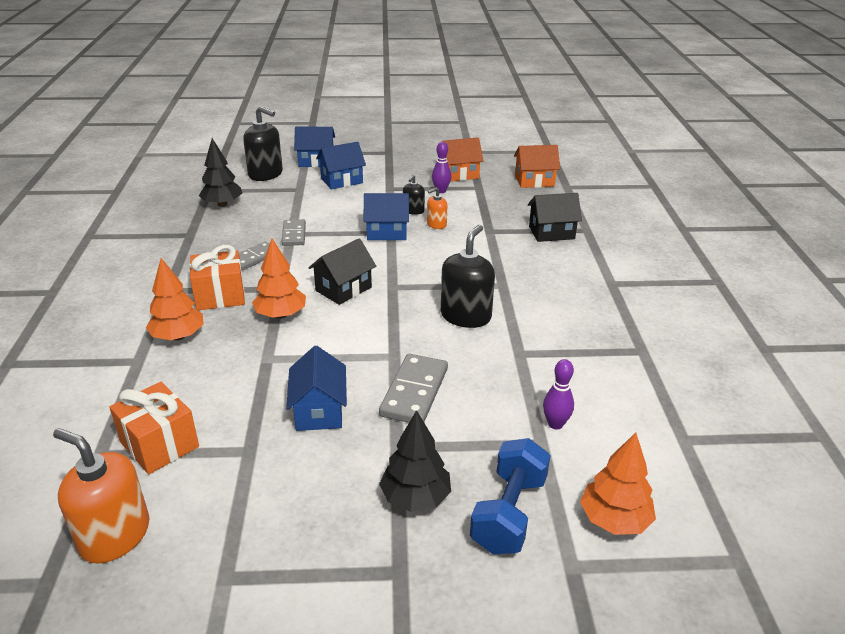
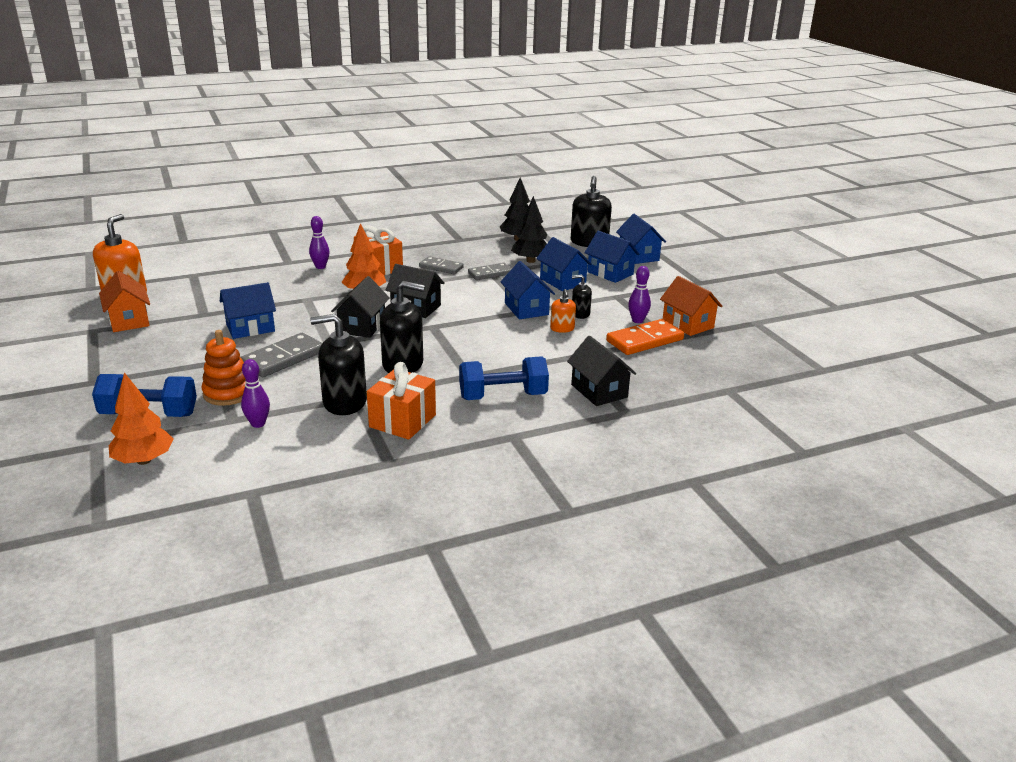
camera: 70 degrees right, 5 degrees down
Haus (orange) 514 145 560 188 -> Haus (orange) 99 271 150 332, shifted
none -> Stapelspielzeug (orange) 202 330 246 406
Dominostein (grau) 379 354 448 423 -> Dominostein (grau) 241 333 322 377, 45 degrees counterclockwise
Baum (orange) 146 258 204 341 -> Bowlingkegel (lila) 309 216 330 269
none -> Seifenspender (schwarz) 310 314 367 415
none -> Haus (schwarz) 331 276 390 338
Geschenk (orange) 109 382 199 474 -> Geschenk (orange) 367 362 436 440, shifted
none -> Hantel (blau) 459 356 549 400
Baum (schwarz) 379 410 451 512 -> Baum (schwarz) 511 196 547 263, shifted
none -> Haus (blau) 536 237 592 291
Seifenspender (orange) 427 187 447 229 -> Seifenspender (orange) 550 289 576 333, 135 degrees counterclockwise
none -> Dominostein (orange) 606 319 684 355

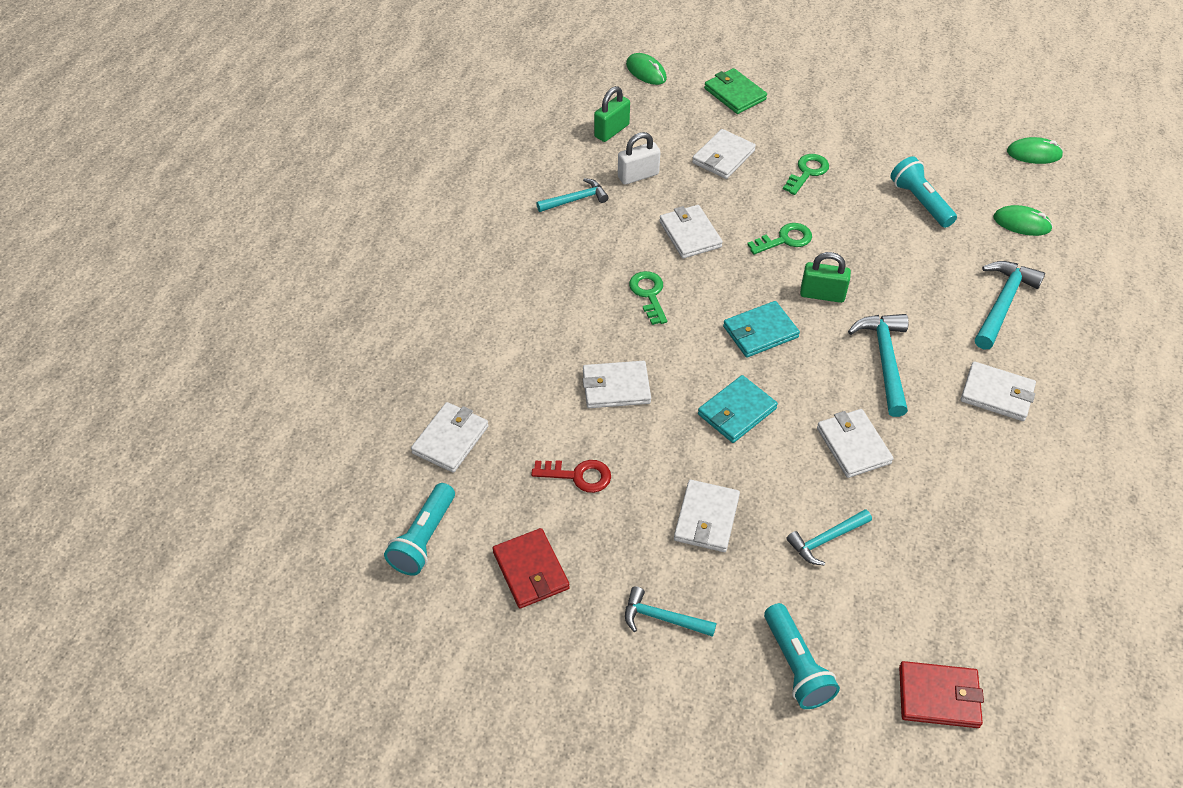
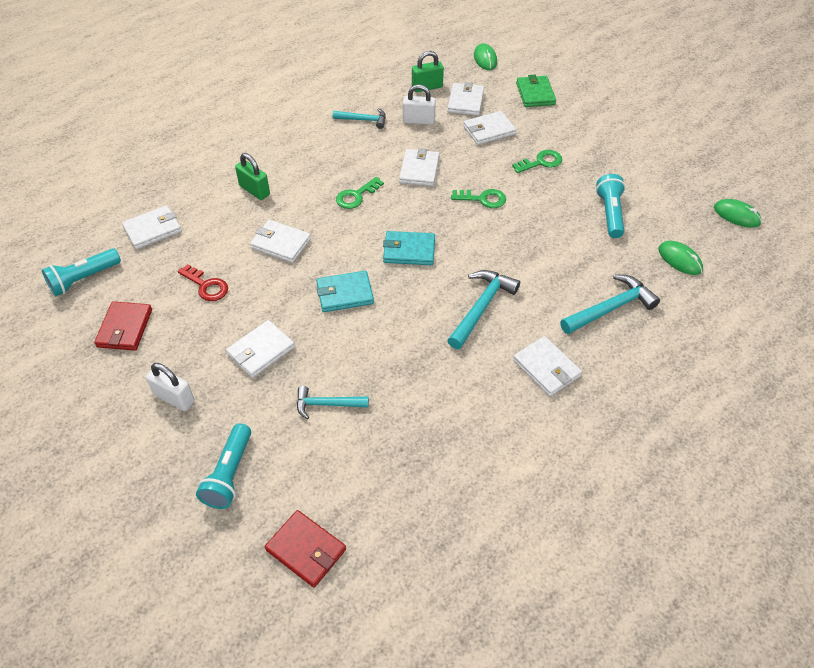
camera: 30 degrees right, 0 degrees up
Hammer (türkis) 625 586 716 637 -> Vorhängeschloss (weiß) 146 363 195 411
Vorhängeschloss (grün) 800 252 851 303 -> Vorhängeschloss (grün) 235 153 270 200, shifted
Schlüssel (grün) 629 271 667 325 -> Schlüssel (grün) 336 177 384 209, 150 degrees counterclockwise
Geldbörse (weiß) 817 409 894 478 -> Geldbörse (weiß) 447 82 484 116, shifted

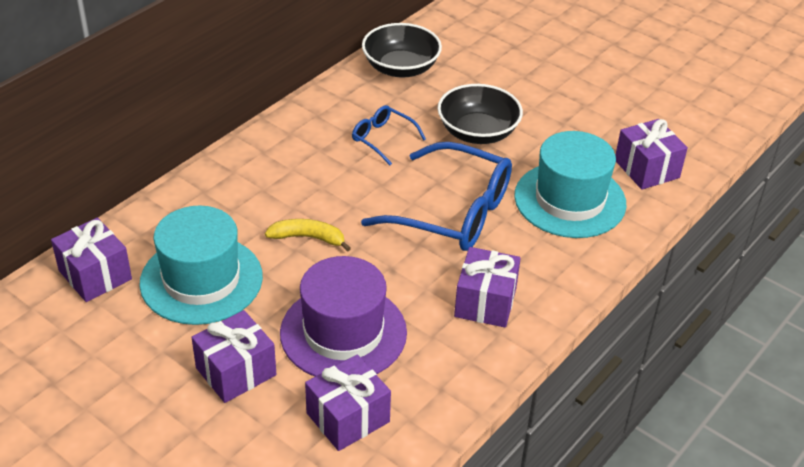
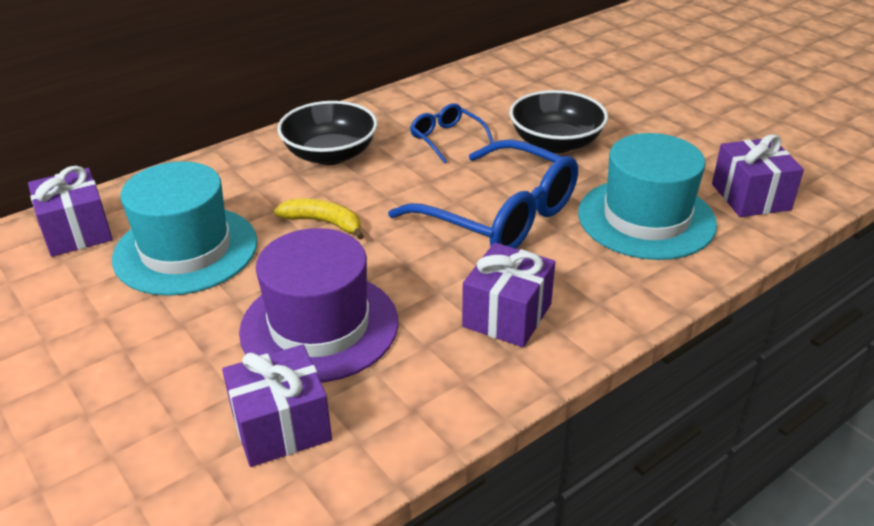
camera: 15 degrees right, 5 degrees down
Schüssel (schwarz) 362 23 442 78 -> Schüssel (schwarz) 277 101 377 165, shifted
Geschenk (lila) 191 310 277 403 -> none

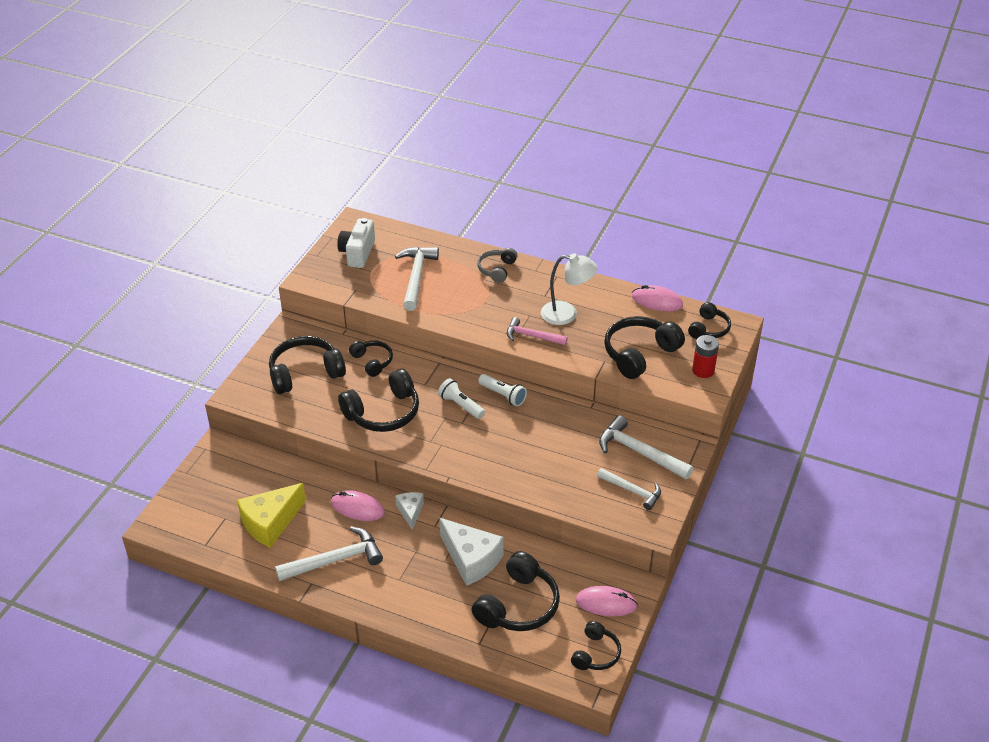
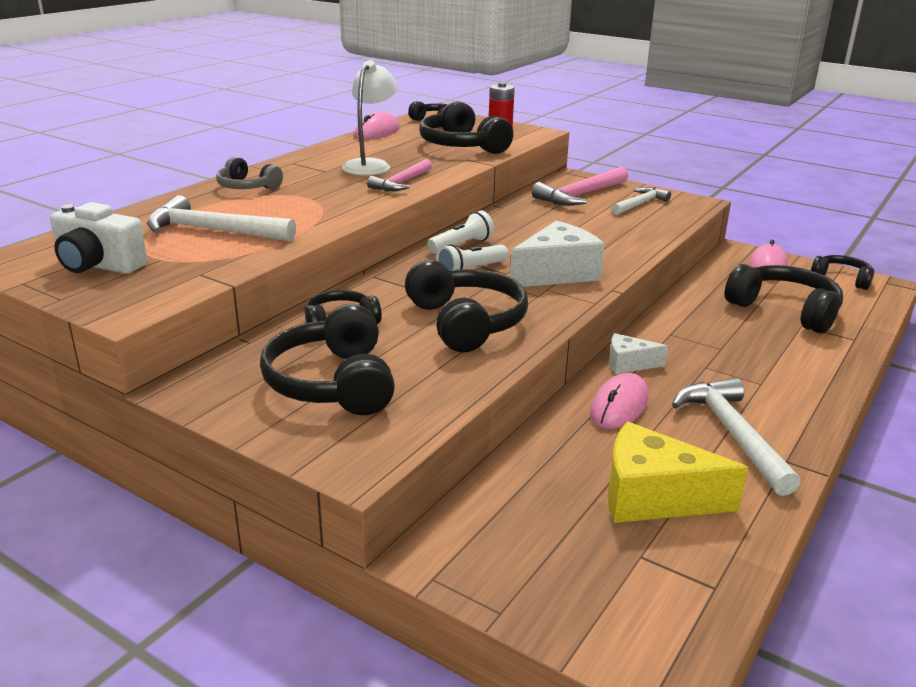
camera: 80 degrees left, 15 degrees down
Käse (weiß) 439 518 504 586 -> Käse (weiß) 510 221 605 287, shifted
Hammer (weiß) 599 415 693 479 -> Hammer (rosa) 532 167 628 206
Käse (gelb) 237 483 306 548 -> Käse (gelb) 608 422 748 523, 135 degrees clockwise

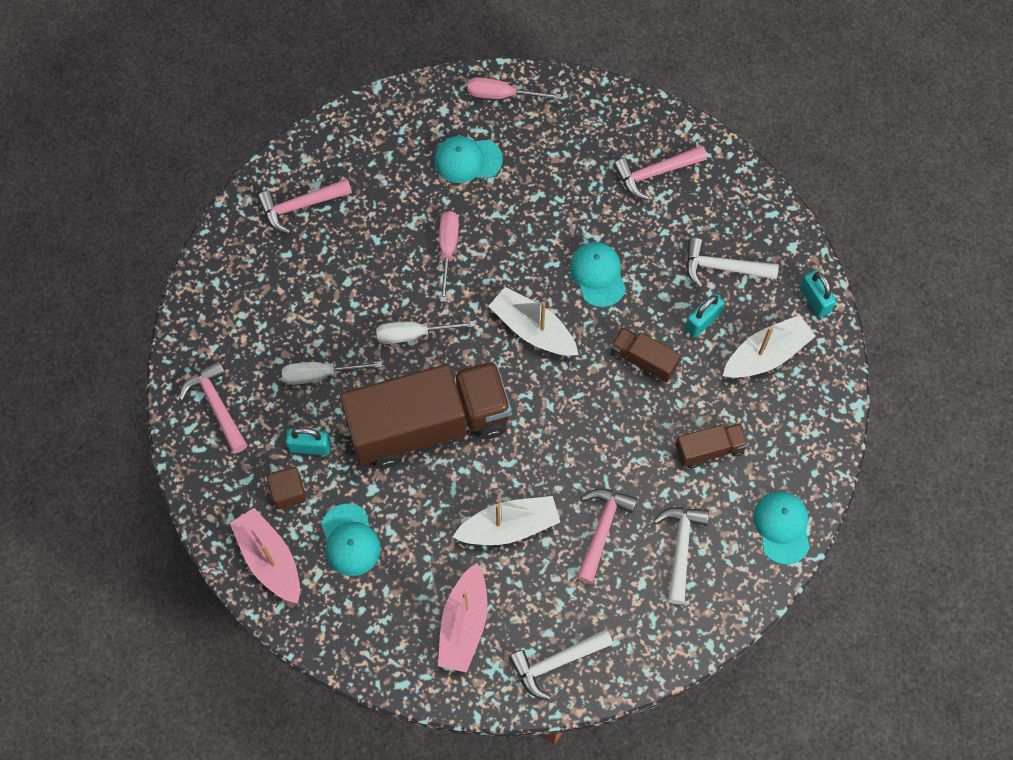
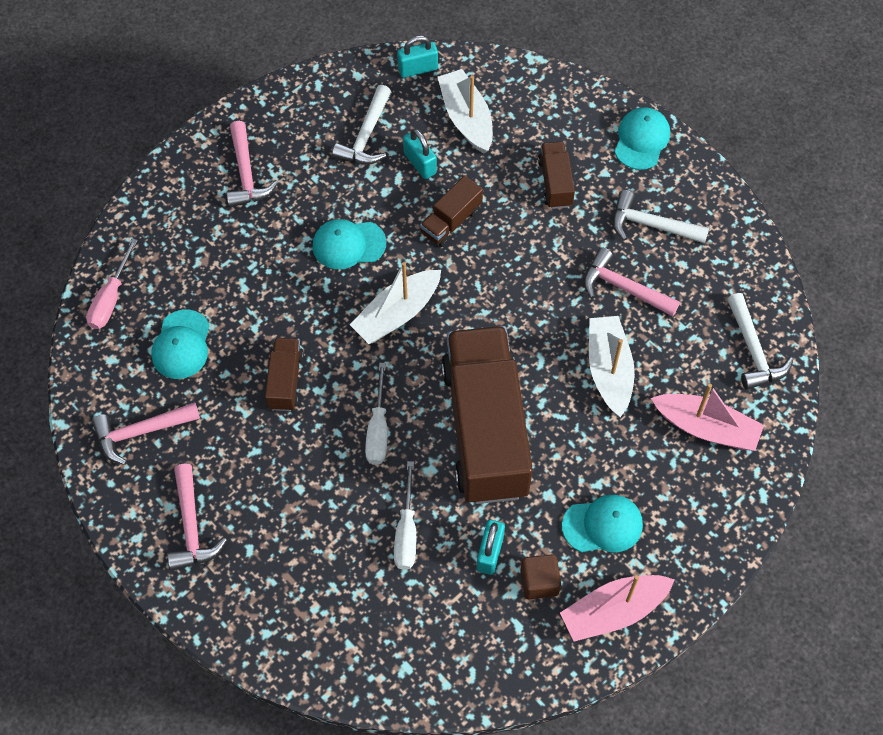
camera: 80 degrees left, 5 degrees down
Hammer (rosa) 179 360 247 453 -> Hammer (rosa) 92 402 200 465, shifted
Schraubenzieher (rosa) 439 211 459 302 -> Lastwagen (braun) 265 338 304 411
Kappe (türkis) 753 491 810 564 -> Kappe (türkis) 615 107 670 170, 105 degrees clockwise

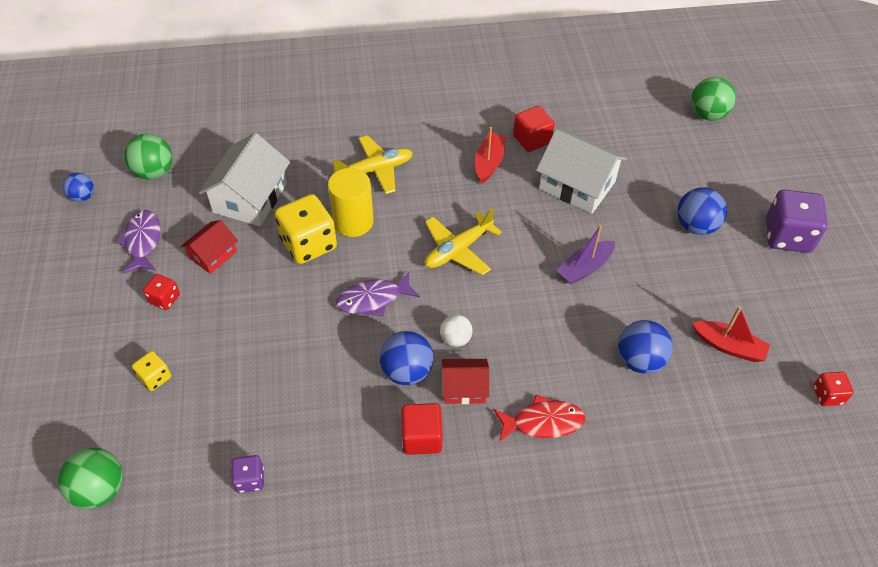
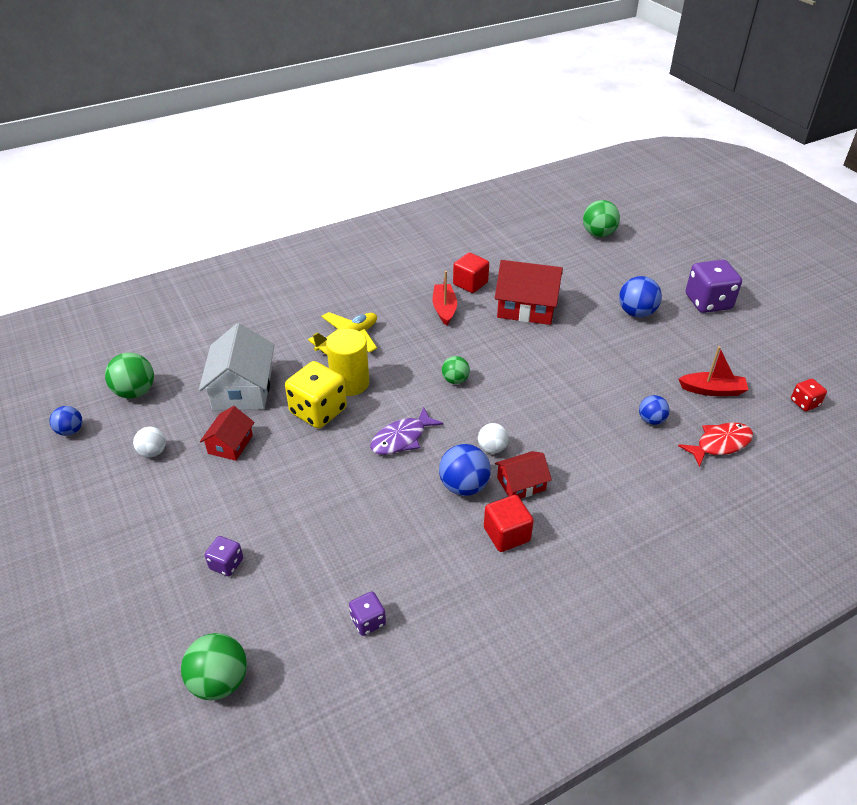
camera: 20 degrees left, 10 degrees down
Fisch (lila) 116 210 160 274 -> Ball (weiß) 133 427 166 457
Spielwürfel (gelb) 132 351 171 391 -> Spielwürfel (lila) 205 536 243 576
Flugzeug (gelb) 425 208 502 275 -> Ball (grün) 442 356 470 384
Haus (weiß) 536 129 627 214 -> Haus (rot) 495 260 563 325
Ball (blau) 618 320 673 374 -> Ball (blau) 639 395 670 425, x0.63
Fisch (rot) 493 395 585 442 -> Fisch (rot) 678 423 753 467, shifted
Spielwürfel (rot) 143 274 180 310 -> none
Boot (lila) 556 225 615 285 -> none

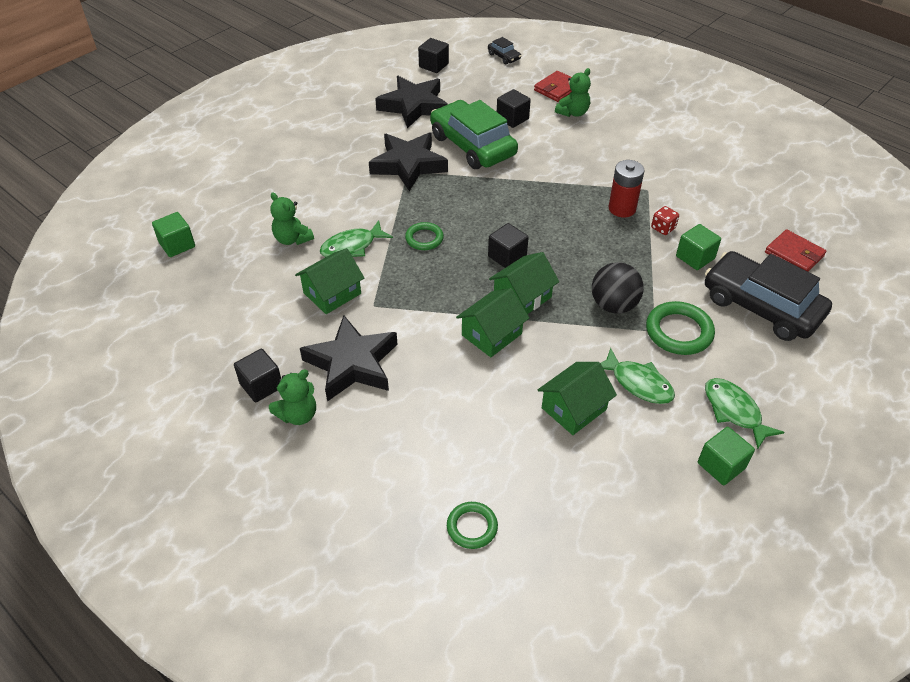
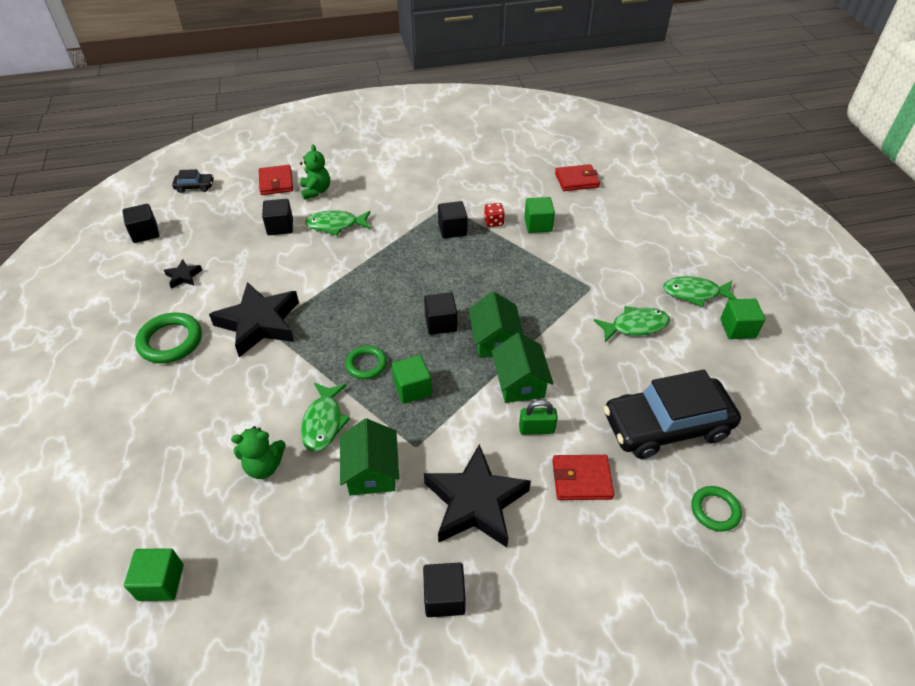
camera: 55 degrees left, 0 degrees up
Ring (grün) 646 301 715 355 -> Ring (grün) 135 312 202 363, shifted
Stern (schwarz) 375 76 448 129 -> Stern (schwarz) 164 259 202 289, x0.44
none -> Fisch (grün) 305 210 370 236
none -> Kubus (grün) 392 355 432 404
Batterie (rot) 608 160 645 217 -> Kubus (schwarz) 438 201 468 239
none -> Vorhängeschloss (grün) 519 400 558 435
none -> Geldbörse (rot) 552 455 614 500
Auto (schwarz) 705 251 832 341 -> Auto (schwarz) 604 369 741 459, shifted
Teddybär (grün) 269 370 316 425 -> none
Auto (grün) 430 100 518 169 -> none
Haus (grün) 538 362 617 435 -> none
Ball (schwarz) 592 262 644 314 -> none

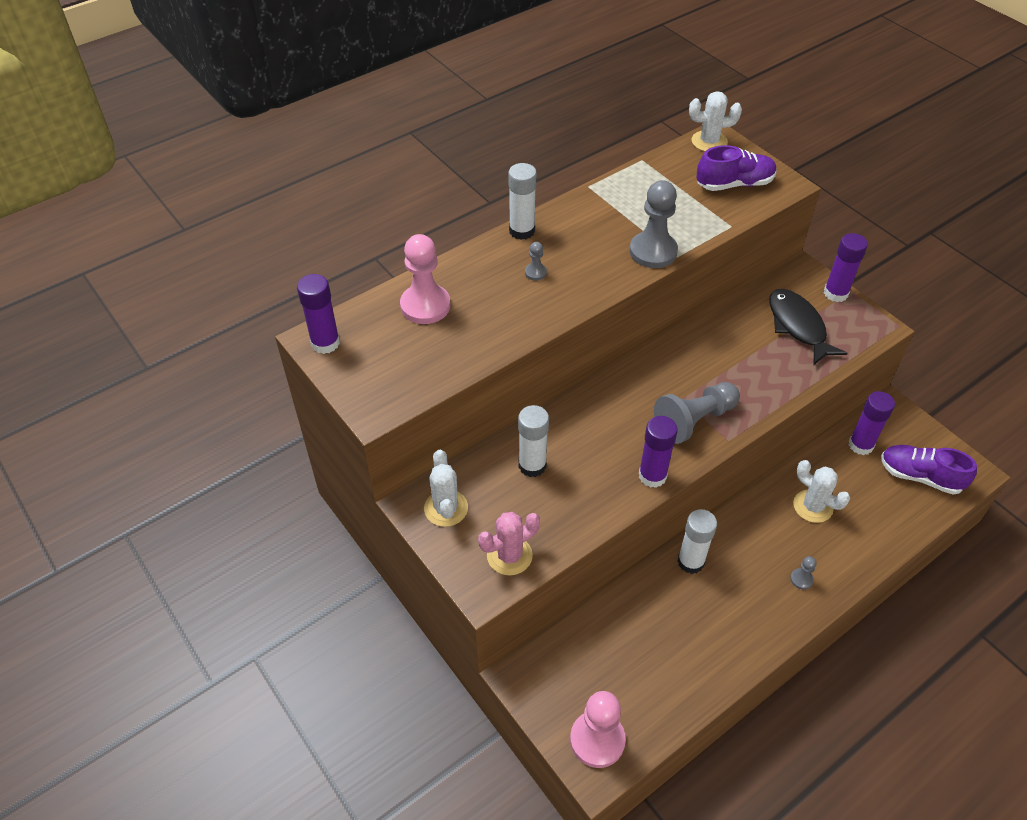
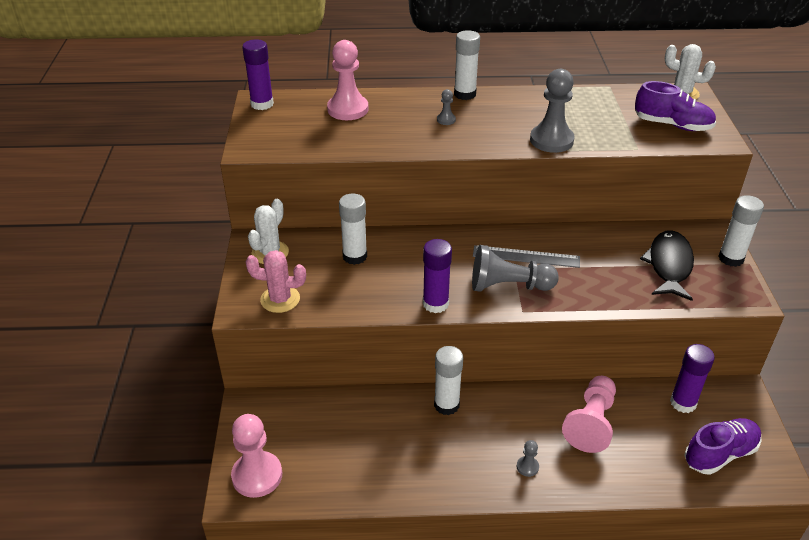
camera: 35 degrees right, 10 degrees down
none -> Lineal (grau) 473 245 580 268
Kaktus (weiß) 793 460 850 523 -> Bauer (rosa) 562 376 616 453
Schuh (lila) 881 445 977 495 -> Schuh (lila) 684 418 761 475, 90 degrees clockwise
Klebestift (lila) 824 233 868 302 -> Klebestift (weiß) 718 195 764 267

